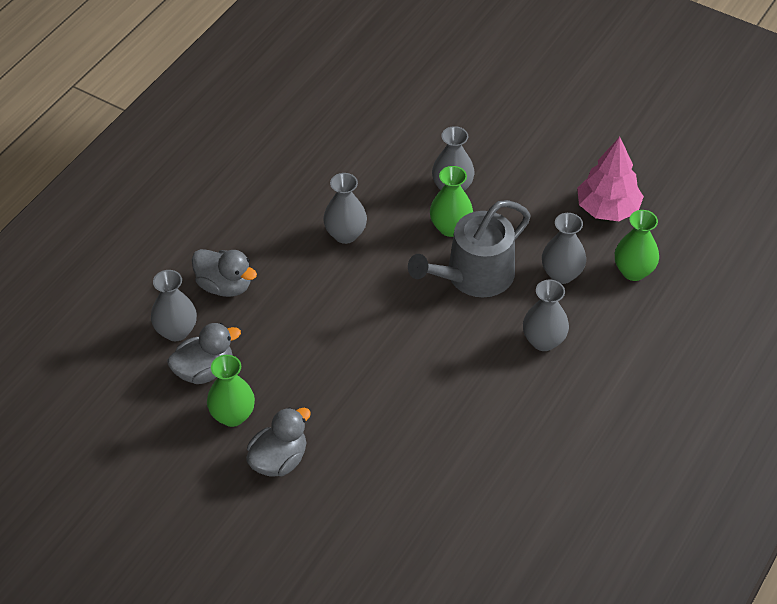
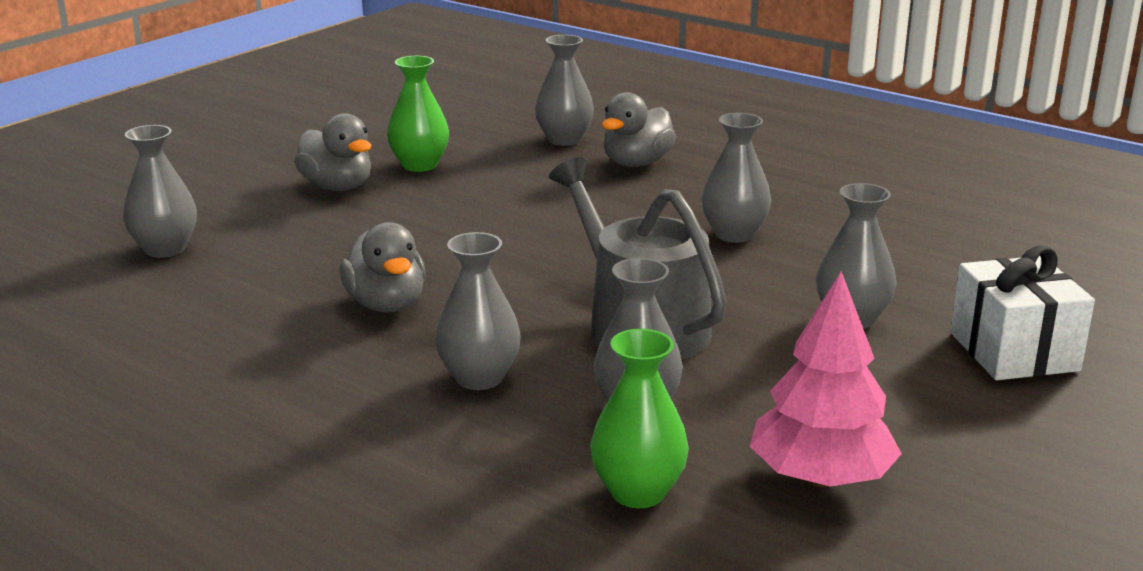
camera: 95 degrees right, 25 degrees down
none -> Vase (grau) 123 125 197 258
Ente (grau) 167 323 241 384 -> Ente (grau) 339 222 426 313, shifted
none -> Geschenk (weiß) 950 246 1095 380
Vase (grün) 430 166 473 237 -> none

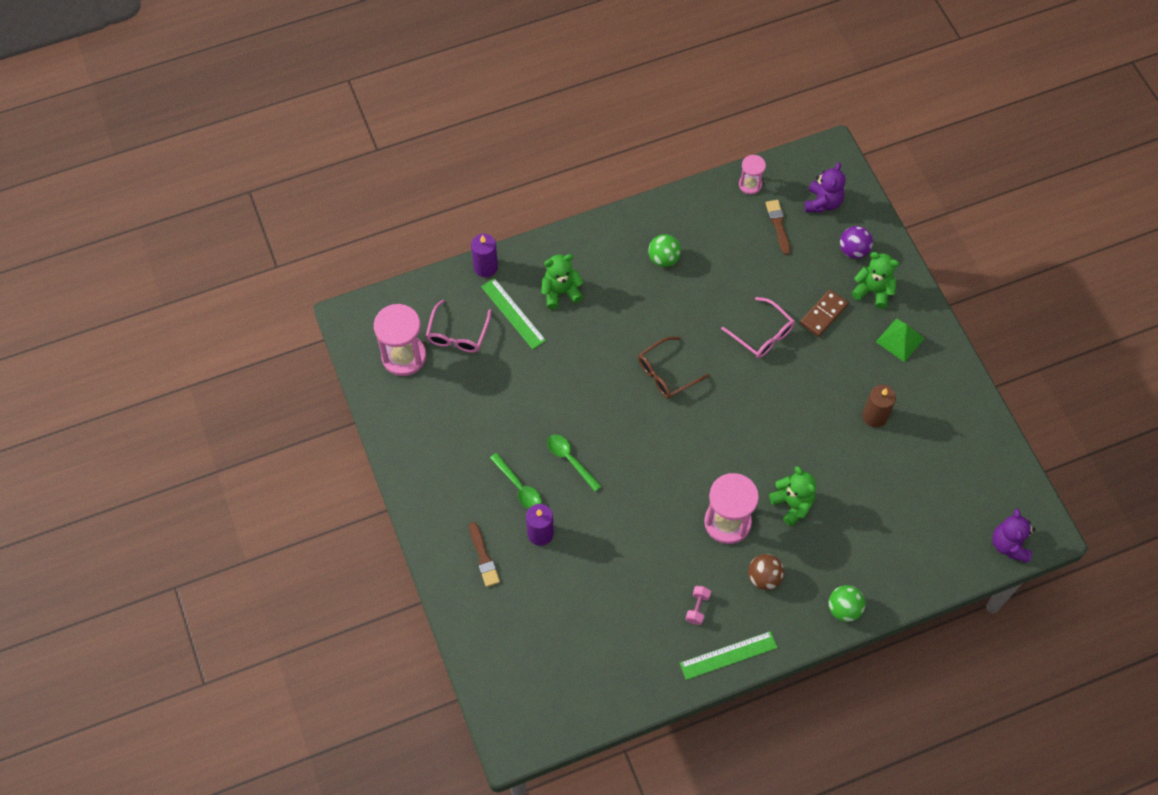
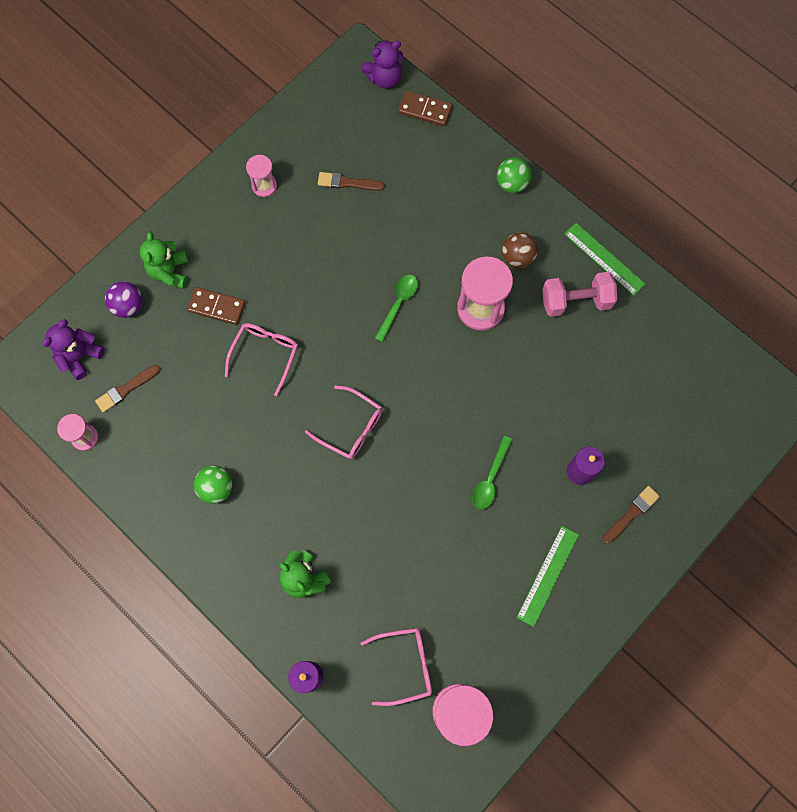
camera: 115 degrees left, 10 degrees up
Teddybär (lila) 805 162 846 213 -> Teddybär (lila) 42 319 105 380, 45 degrees counterclockwise
none -> Sanduhr (rosa) 246 155 277 197
Brille (braun) 638 337 710 399 -> Brille (rosa) 305 385 383 459
none -> Pinsel (braun) 318 172 385 191
Löffel (grün) 490 453 541 509 -> Löffel (grün) 375 275 418 342, shifted
none -> Dominostein (braun) 398 91 452 126
Lineal (grün) 481 278 546 349 -> Lineal (grün) 516 526 579 627, shifted
Hantel (rosa) 686 586 711 625 -> Hantel (rosa) 542 272 617 317, x1.92
Teddybär (grün) 769 466 816 526 -> none
Kerze (braun) 862 385 896 428 -> none
Pyramide (grün) 876 319 925 362 -> none

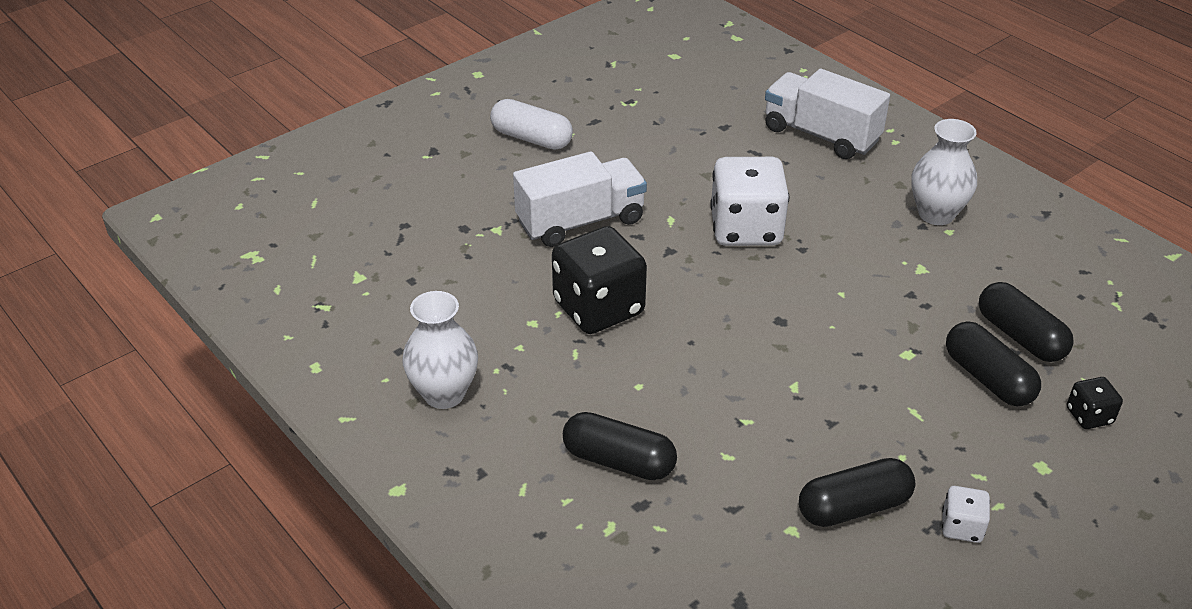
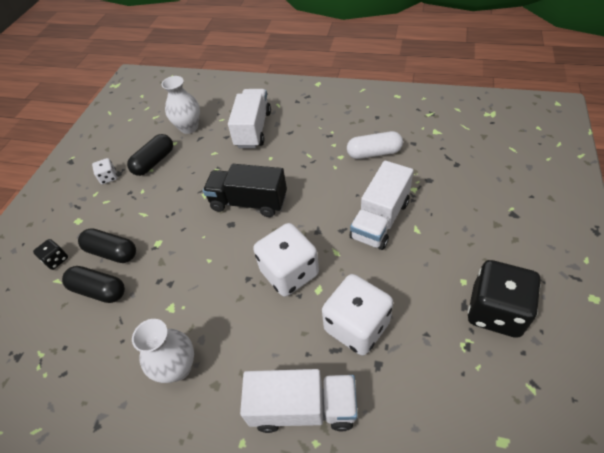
camera: 150 degrees right, 10 degrees up
Vase (weiß) 402 291 478 409 -> Vase (weiß) 161 76 200 134, shifted
none -> Lastwagen (schwarz) 203 164 287 217
Kapsel (schwarz) 563 412 677 480 -> Lastwagen (weiß) 228 89 271 148
none -> Spielwürfel (weiß) 322 274 393 356
Kapsel (weiß) 490 99 573 150 -> Kapsel (weiß) 347 131 403 159, shifted
Spielwürfel (schwarz) 552 226 647 334 -> Spielwürfel (schwarz) 468 260 541 338, shifted

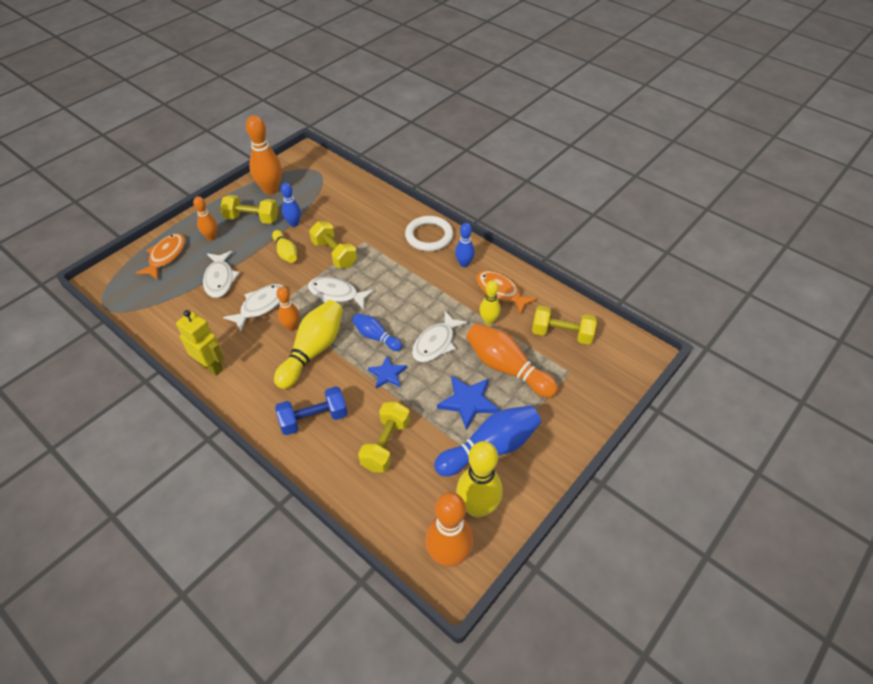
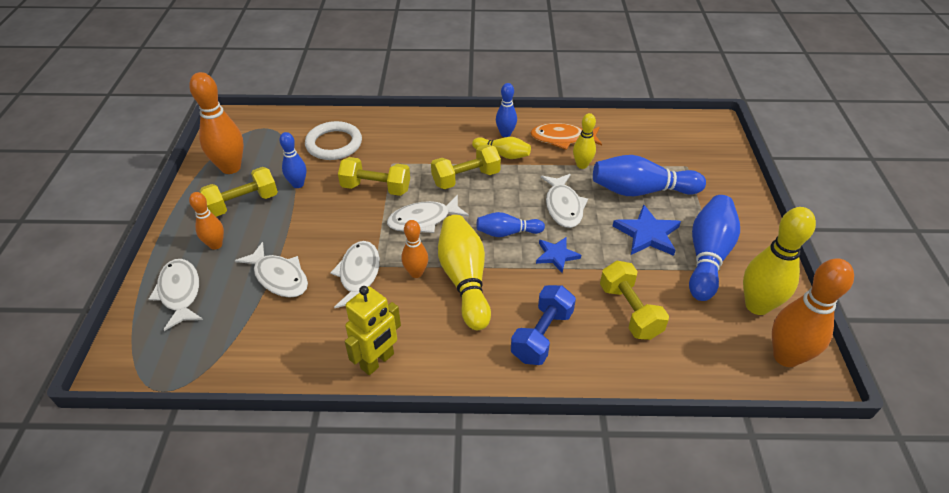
camera: 40 degrees left, 5 degrees down
Fisch (orange) 135 233 185 280 -> Fisch (weiß) 149 259 203 331
Ring (weiß) 405 216 453 251 -> Ring (weiß) 305 121 362 160, shifted
Roboter (gelb) 176 310 224 376 -> Roboter (gelb) 345 286 401 375, 135 degrees clockwise
Hantel (gelb) 532 306 597 345 -> Hantel (gelb) 431 144 501 189, shifted
Bowlingkegel (gelb) 272 230 297 263 -> Bowlingkegel (gelb) 472 137 531 159, shifted
Bowlingkegel (orange) 466 323 558 398 -> Bowlingkegel (blau) 593 155 706 196

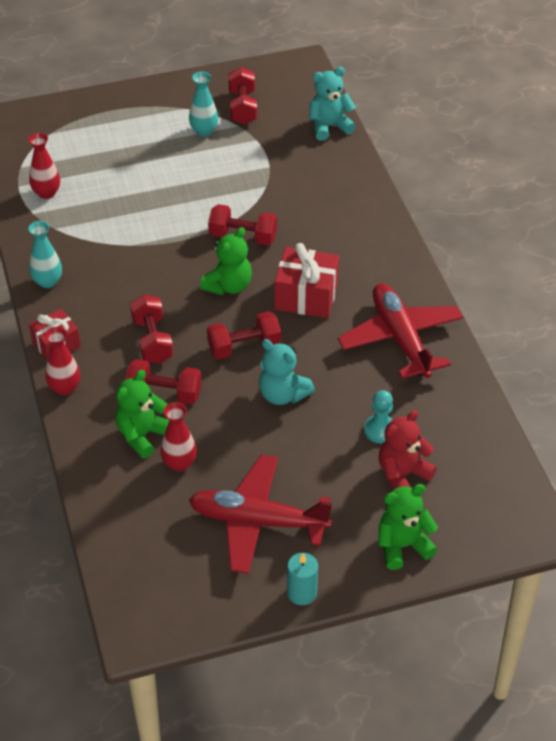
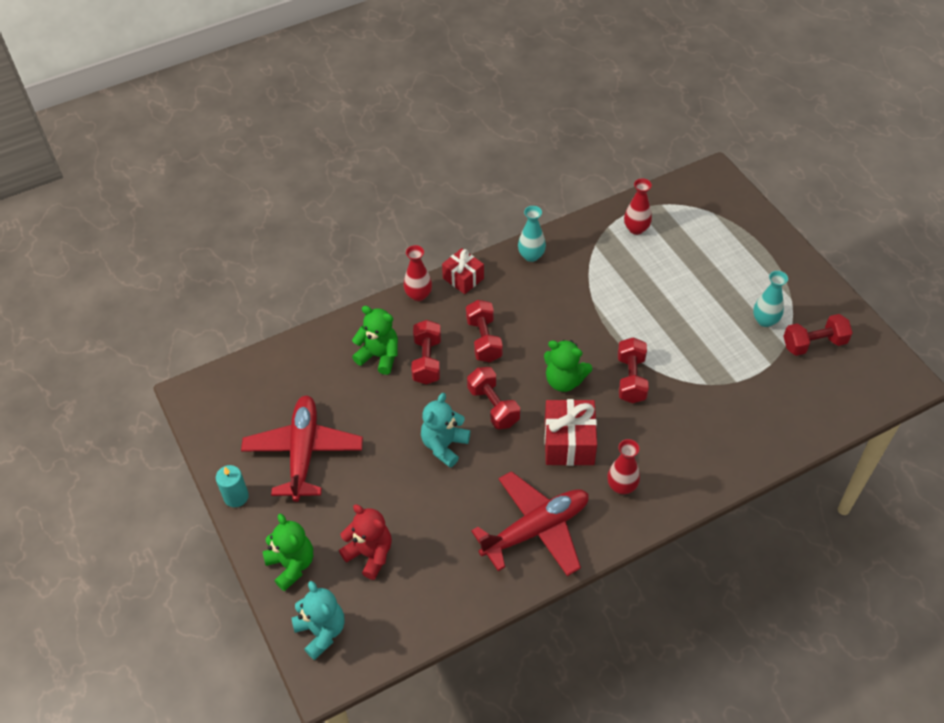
camera: 80 degrees right, 5 degrees up
Teddybär (türkis) 309 67 356 141 -> Teddybär (türkis) 292 581 345 660, shifted
Hantel (rot) 130 294 173 364 -> Hantel (rot) 466 300 503 362, 75 degrees counterclockwise
Vase (rot) 160 402 197 471 -> Vase (rot) 607 439 640 494, shifted
Bauer (türkis) 364 390 393 443 -> none

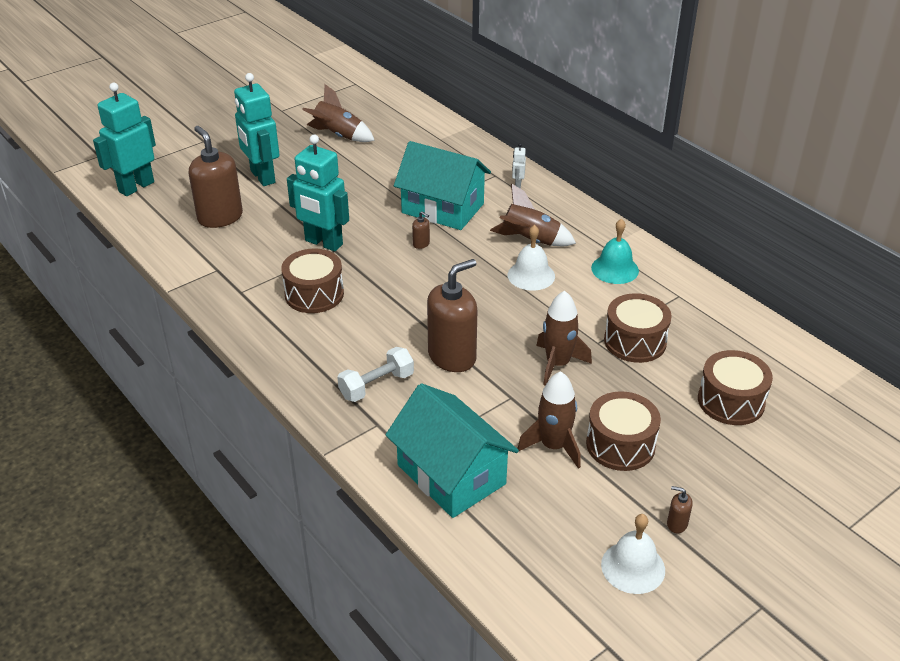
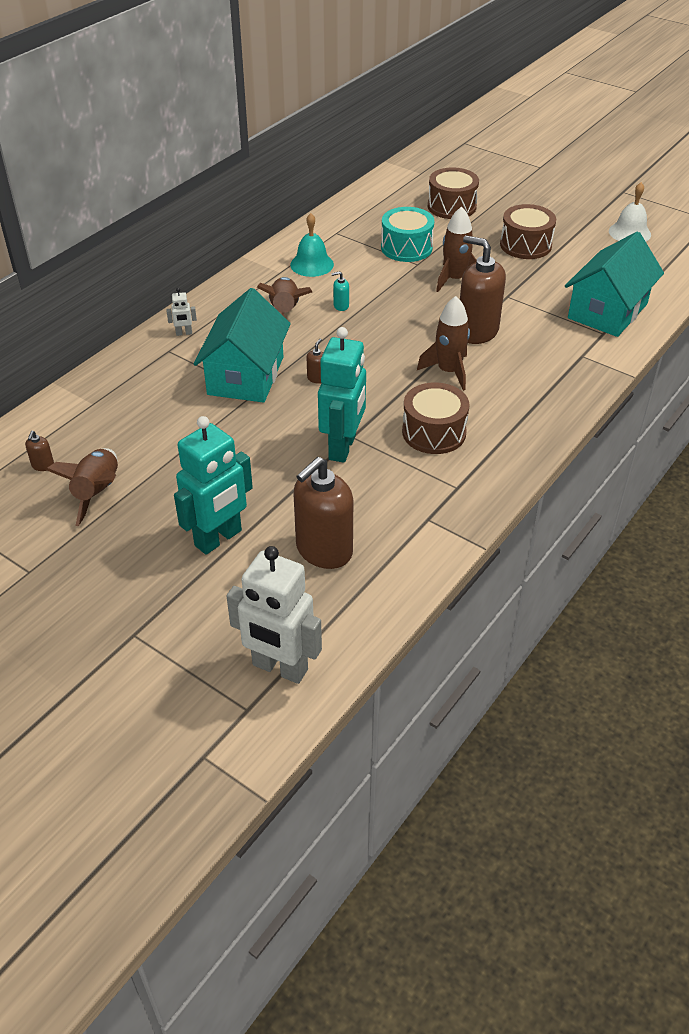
camera: 105 degrees left, 5 degrees up
Seifenspender (braun) 667 486 693 533 -> Seifenspender (braun) 25 431 54 471, shifted
Roboter (türkis) 93 83 156 196 -> Roboter (weiß) 227 546 322 684
Glocke (weiß) 508 225 555 291 -> Seifenspender (türkis) 331 271 349 311
Trommel (braun) 604 293 672 363 -> Trommel (türkis) 381 207 434 262
Rakete (braun) 517 371 581 469 -> Rakete (braun) 417 296 470 391, shifted
Hantel (weiß) 337 347 414 402 -> none

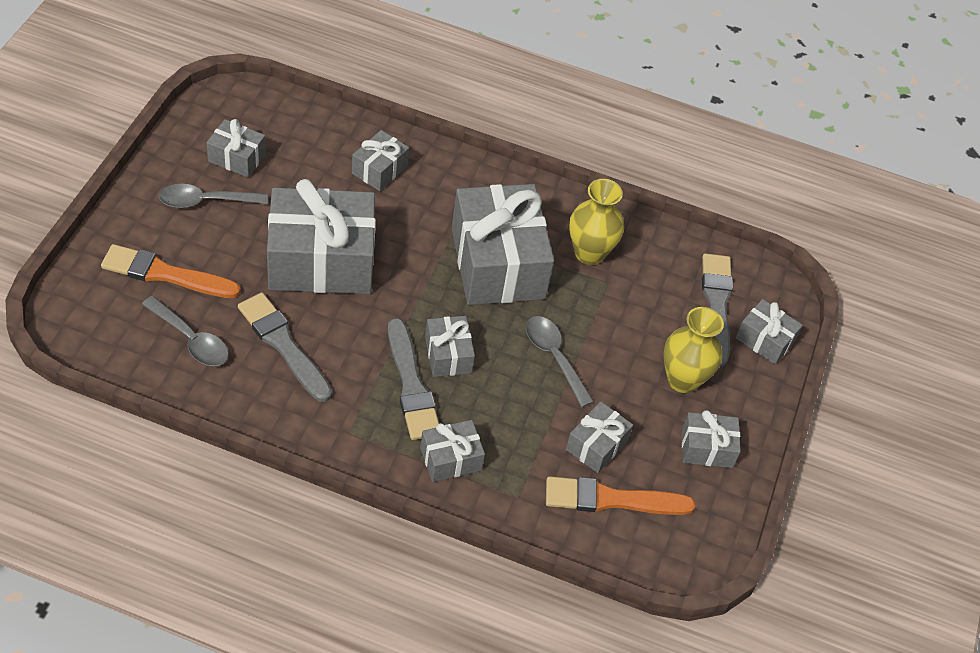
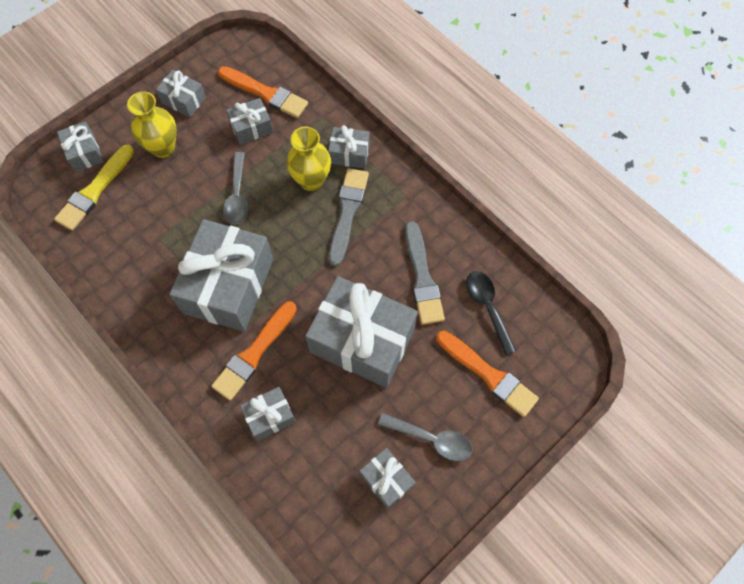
camera: 145 degrees left, 15 degrees up
Pinsel (grau) 702 253 733 366 -> Pinsel (gelb) 54 145 134 231
none -> Pinsel (orange) 211 301 297 401
Vase (gelb) 569 179 624 265 -> Vase (gelb) 286 126 331 191, shifted
Löffel (grau) 142 296 229 366 -> Löffel (schwarz) 466 271 516 355
Geschenk (grau) 425 316 475 377 -> none

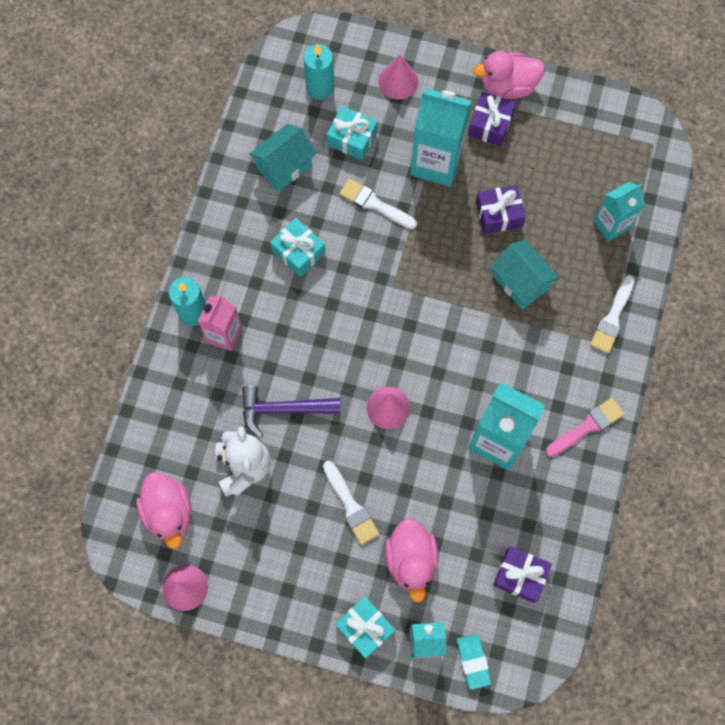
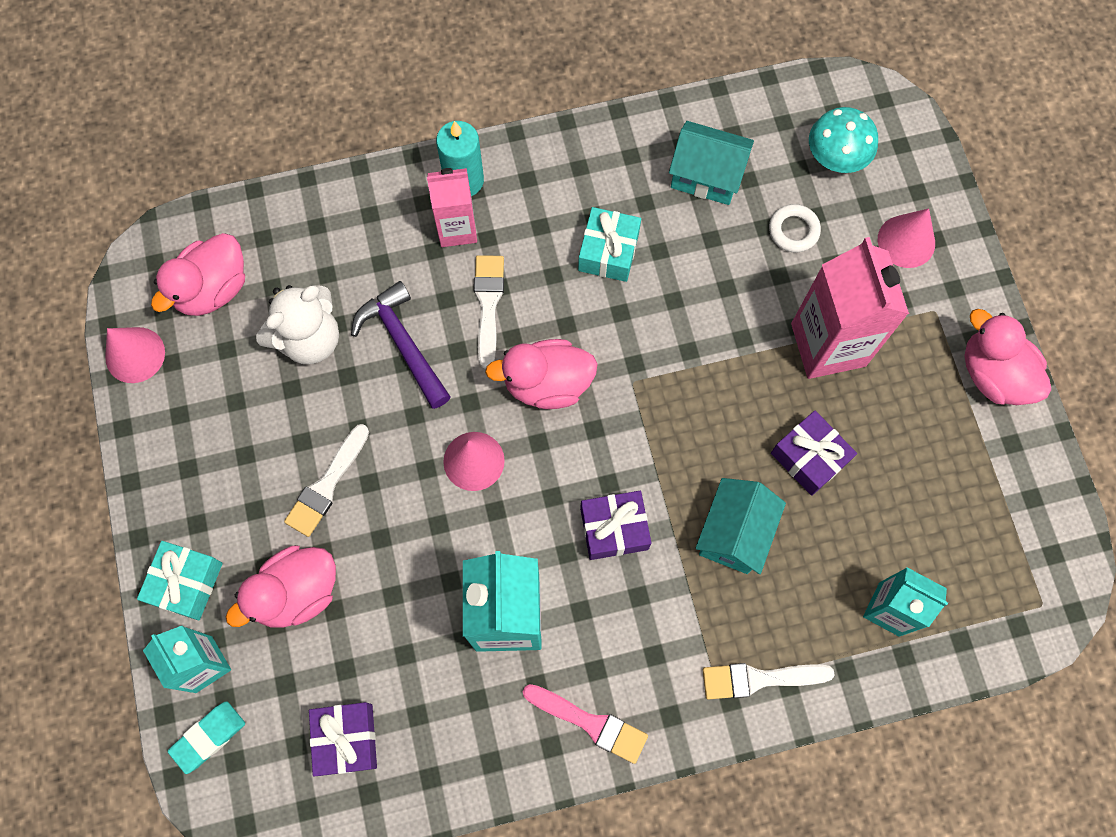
camera: 60 degrees right, 0 degrees up
Pinsel (weiß) 339 179 417 229 -> Pinsel (weiß) 474 255 504 368, shifted
none -> Ente (rosa) 485 339 598 409
Geschenk (lila) 468 92 516 146 -> Geschenk (lila) 580 491 651 560, shifted
Geschenk (türkis) 327 106 378 160 -> Ring (weiß) 769 204 821 253
Getränkekarton (türkis) 410 89 472 187 -> Getränkekarton (rosa) 791 237 909 379
Kerze (türkis) 304 44 334 100 -> Pilz (türkis) 809 107 878 173

